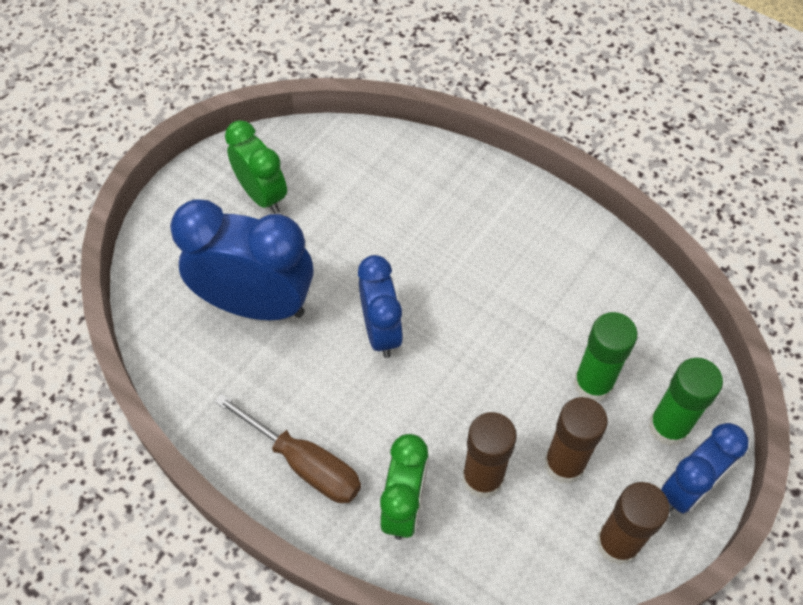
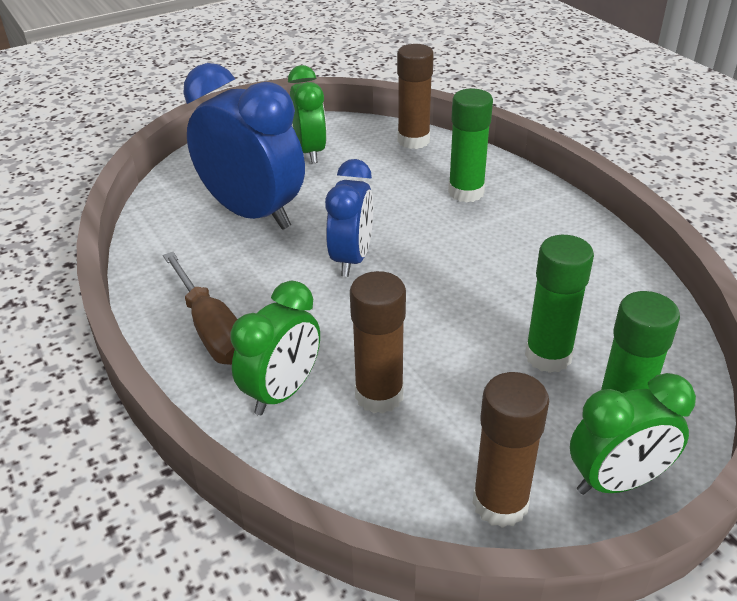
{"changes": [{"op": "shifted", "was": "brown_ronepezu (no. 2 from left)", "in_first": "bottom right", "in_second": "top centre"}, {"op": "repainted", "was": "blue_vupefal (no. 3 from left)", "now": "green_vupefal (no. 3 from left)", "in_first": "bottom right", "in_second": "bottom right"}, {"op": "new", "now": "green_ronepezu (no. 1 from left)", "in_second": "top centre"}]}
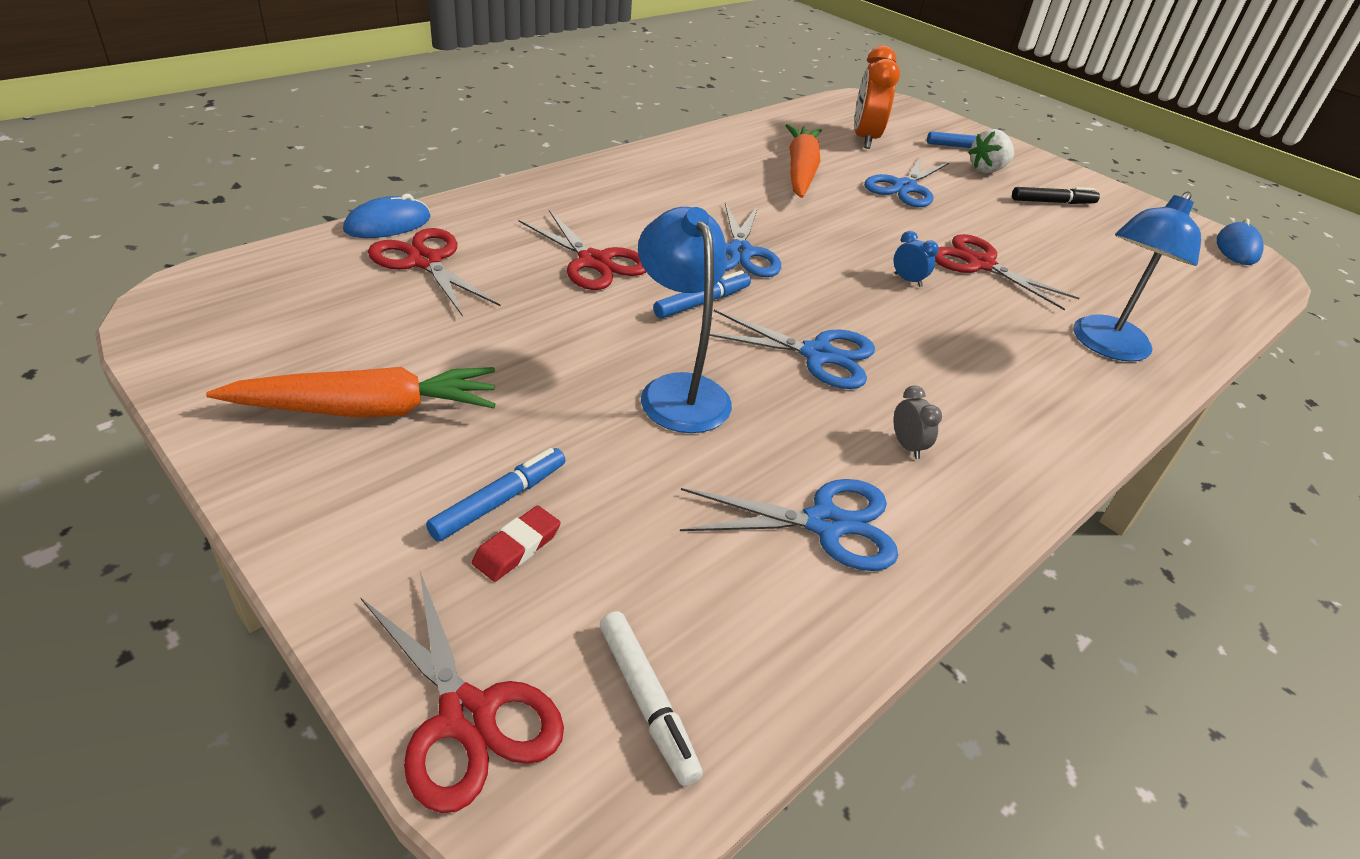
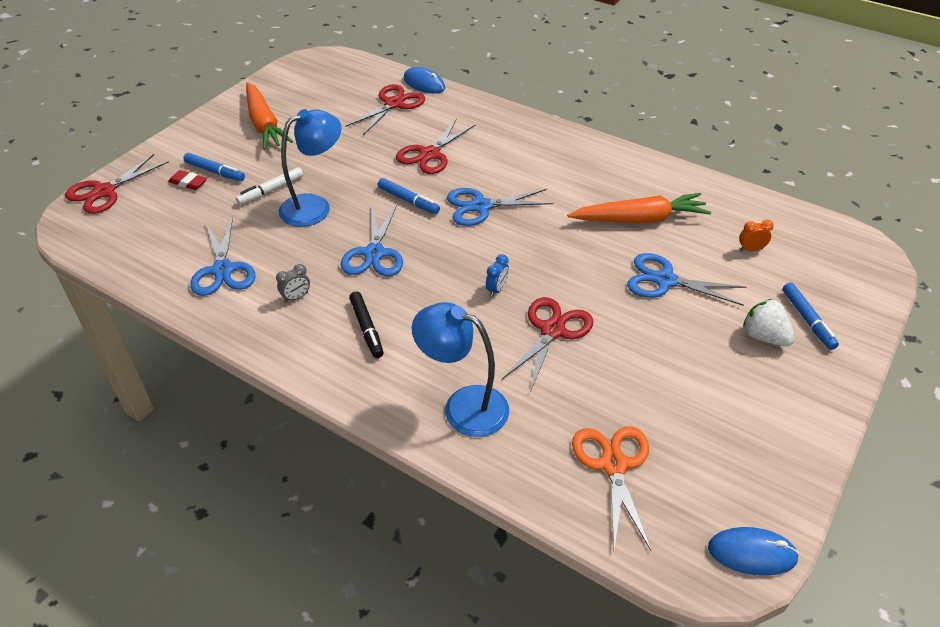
{"changes": [{"op": "scaled", "was": "orange_vupefal", "in_first": "top centre", "in_second": "middle right", "ratio": 0.45}, {"op": "shifted", "was": "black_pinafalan", "in_first": "top right", "in_second": "centre"}, {"op": "shifted", "was": "white_pinafalan", "in_first": "bottom centre", "in_second": "top left"}, {"op": "new", "now": "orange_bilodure", "in_second": "bottom centre"}]}
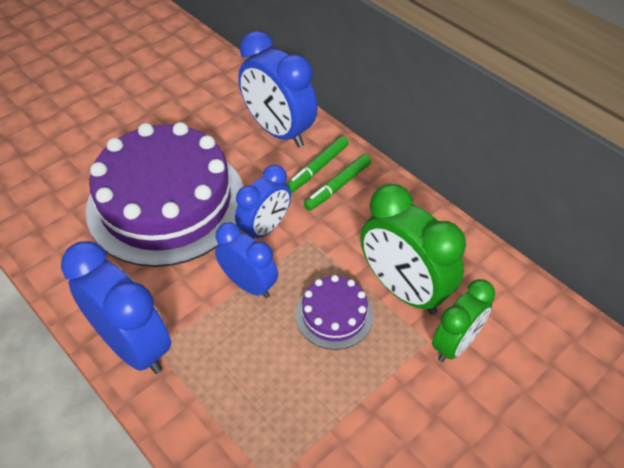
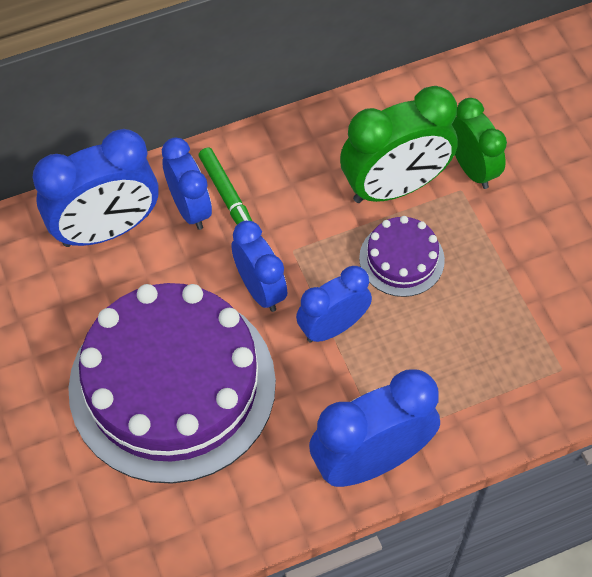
{"changes": [{"op": "swapped", "was": "green_pinafalan (no. 1 from left)", "now": "blue_vupefal (no. 2 from left)", "in_first": "centre", "in_second": "top left"}]}
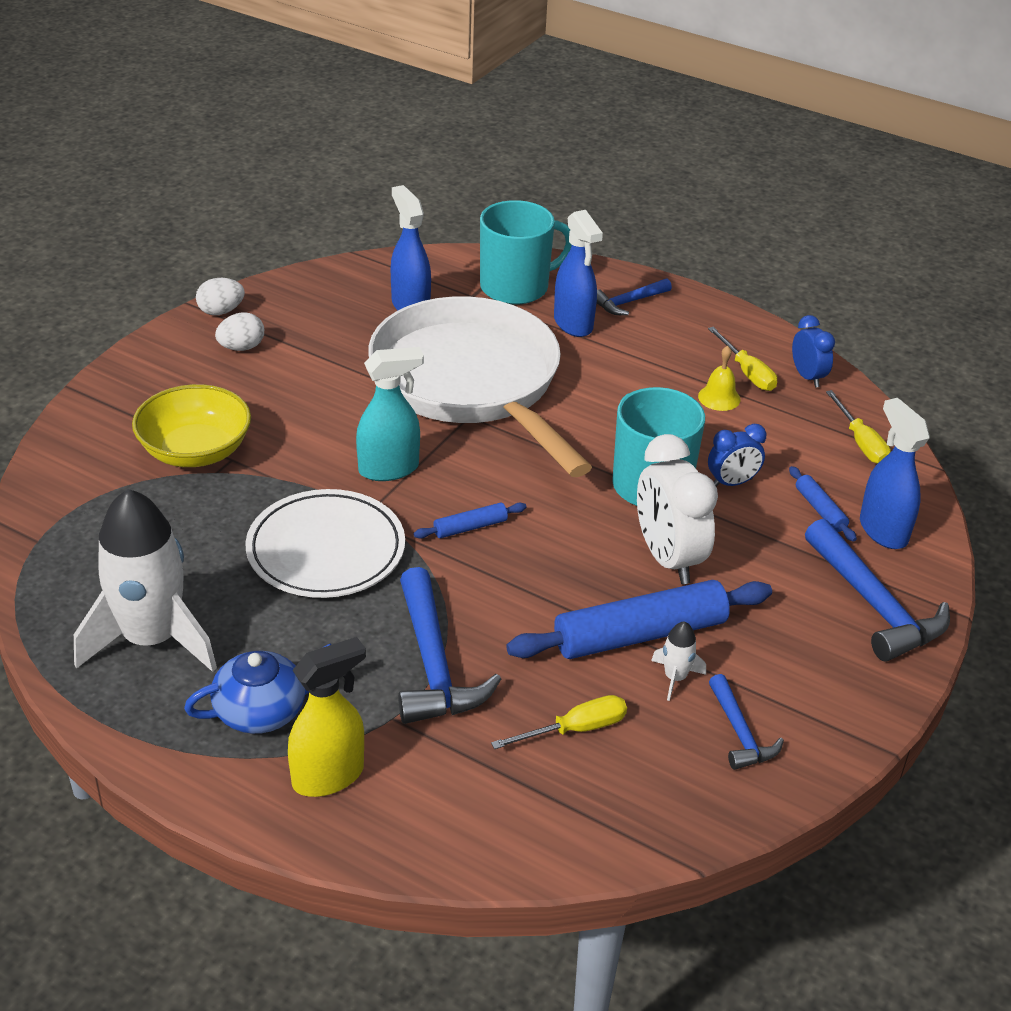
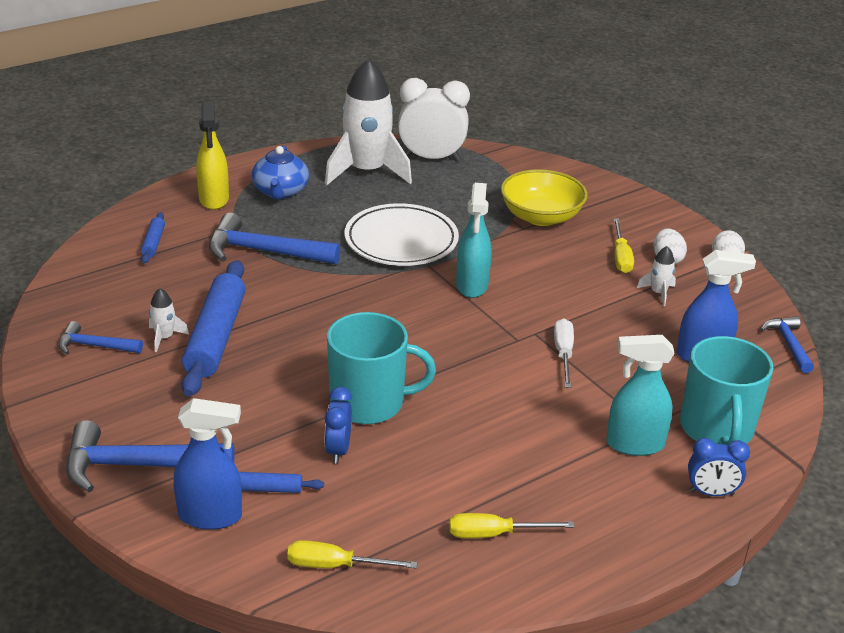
{"changes": [{"op": "repainted", "was": "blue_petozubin (no. 2 from left)", "now": "turquoise_petozubin (no. 2 from left)", "in_first": "top centre", "in_second": "middle right"}, {"op": "shifted", "was": "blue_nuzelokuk (no. 2 from left in the first image)", "now": "blue_nuzelokuk (no. 4 from left)", "in_first": "top centre", "in_second": "middle right"}, {"op": "swapped", "was": "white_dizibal", "now": "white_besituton", "in_first": "centre", "in_second": "middle right"}, {"op": "shifted", "was": "blue_vupefal (no. 2 from left)", "in_first": "middle right", "in_second": "bottom right"}, {"op": "gone", "was": "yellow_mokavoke", "in_first": "middle right"}, {"op": "shifted", "was": "white_vupefal", "in_first": "middle right", "in_second": "top centre"}, {"op": "shifted", "was": "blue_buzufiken (no. 1 from left)", "in_first": "centre", "in_second": "middle left"}, {"op": "shifted", "was": "yellow_besituton (no. 1 from left in the first image)", "now": "yellow_besituton (no. 3 from left)", "in_first": "bottom centre", "in_second": "middle right"}, {"op": "new", "now": "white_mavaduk (no. 3 from left)", "in_second": "middle right"}]}
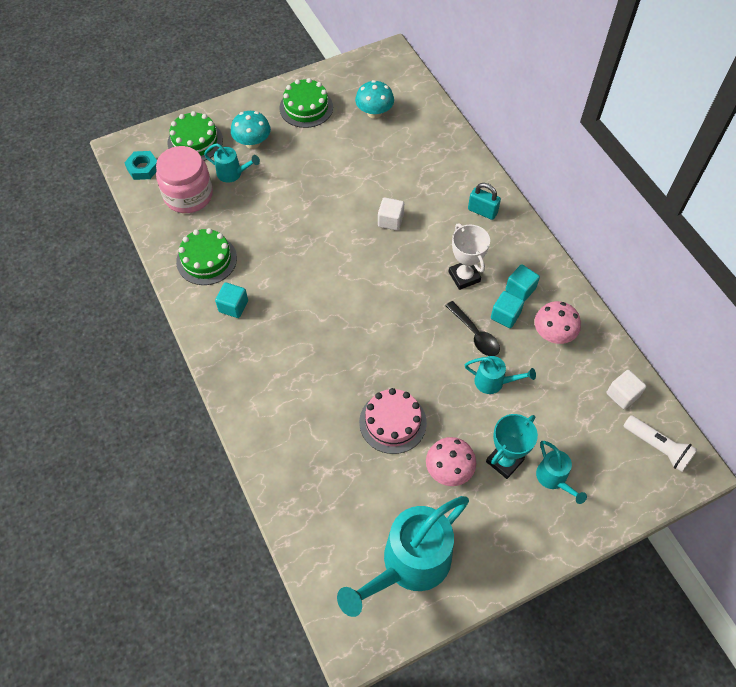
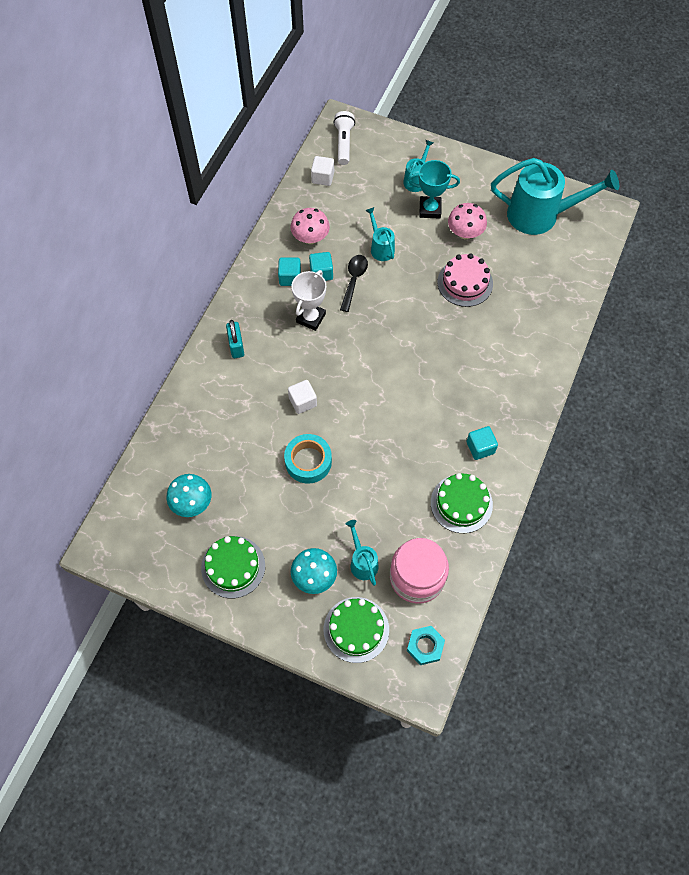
{"changes": [{"op": "new", "now": "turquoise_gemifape", "in_second": "centre"}]}
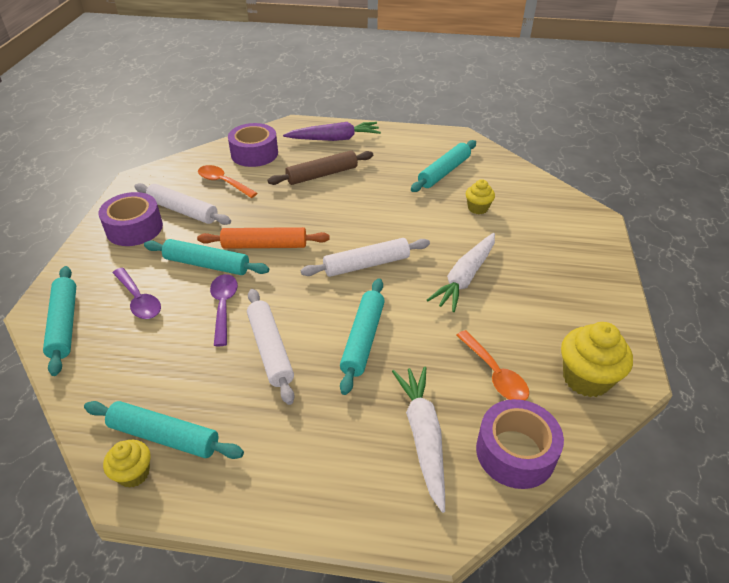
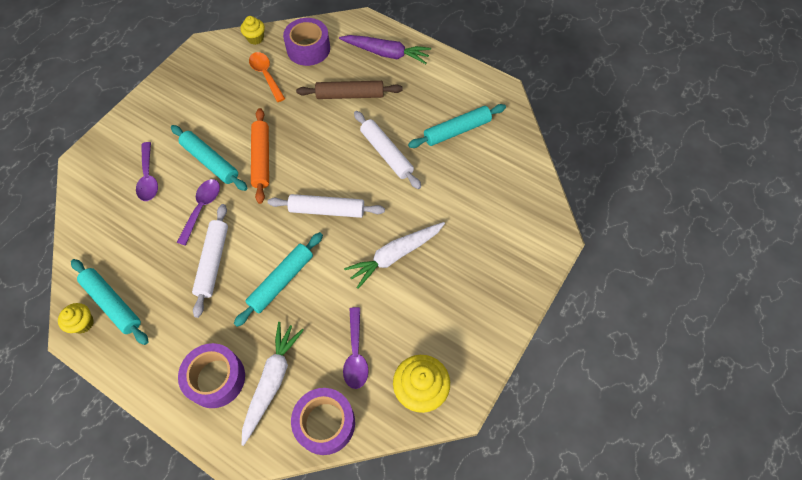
{"changes": [{"op": "shifted", "was": "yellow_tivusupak (no. 2 from left)", "in_first": "centre", "in_second": "top left"}, {"op": "shifted", "was": "white_buzufiken (no. 1 from left in the first image)", "now": "white_buzufiken (no. 3 from left)", "in_first": "middle left", "in_second": "top centre"}, {"op": "shifted", "was": "purple_gemifape (no. 1 from left)", "in_first": "middle left", "in_second": "bottom left"}, {"op": "rotated", "was": "orange_buzufiken", "in_first": "centre", "in_second": "top left", "clockwise": 60}, {"op": "gone", "was": "turquoise_buzufiken (no. 1 from left)", "in_first": "middle left"}, {"op": "repainted", "was": "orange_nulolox (no. 2 from left)", "now": "purple_nulolox (no. 3 from left)", "in_first": "middle right", "in_second": "bottom centre"}]}
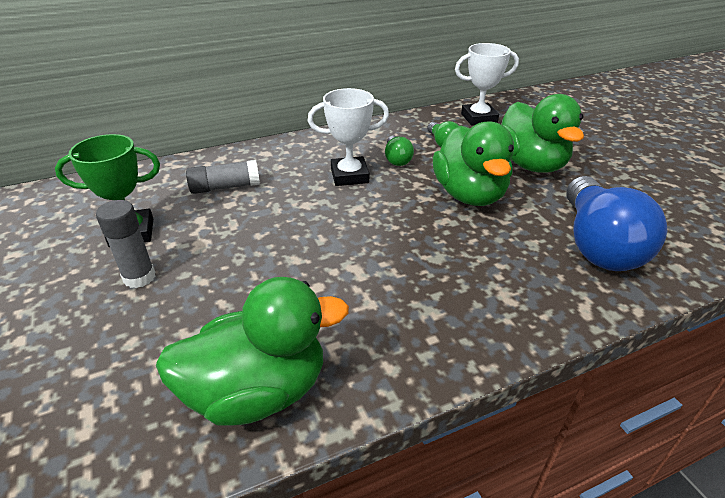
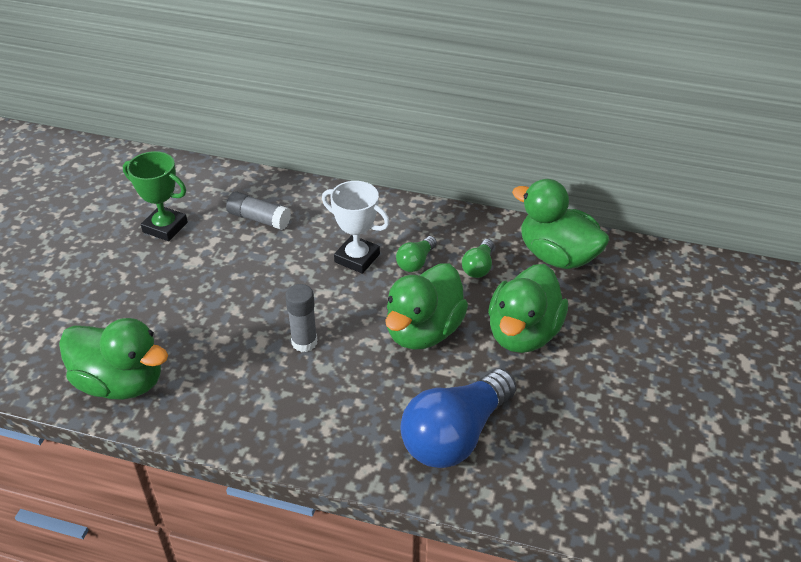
{"changes": [{"op": "swapped", "was": "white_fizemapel (no. 2 from left)", "now": "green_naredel (no. 4 from left)", "in_first": "top right", "in_second": "middle right"}, {"op": "shifted", "was": "grey_ronepezu (no. 1 from left in the first image)", "now": "grey_ronepezu (no. 2 from left)", "in_first": "middle left", "in_second": "centre"}]}
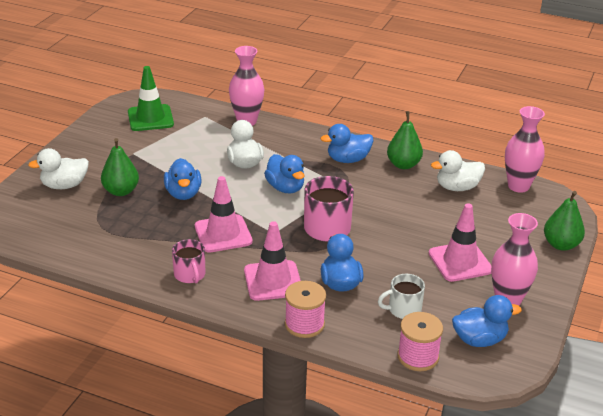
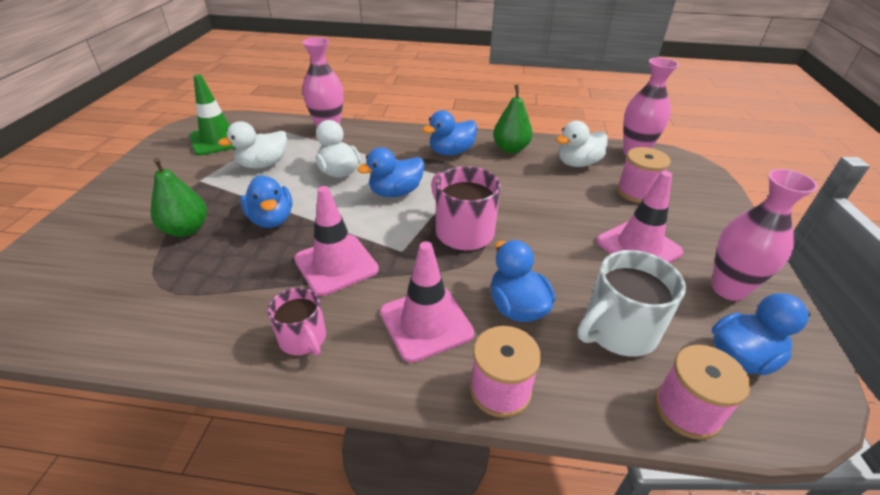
{"changes": [{"op": "shifted", "was": "white_naredel (no. 1 from left)", "in_first": "middle left", "in_second": "top left"}, {"op": "rotated", "was": "blue_naredel (no. 2 from left)", "in_first": "centre", "in_second": "centre", "clockwise": 105}, {"op": "gone", "was": "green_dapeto (no. 3 from left)", "in_first": "middle right"}, {"op": "scaled", "was": "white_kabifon", "in_first": "bottom centre", "in_second": "middle right", "ratio": 1.59}, {"op": "new", "now": "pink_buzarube (no. 2 from left)", "in_second": "middle right"}]}
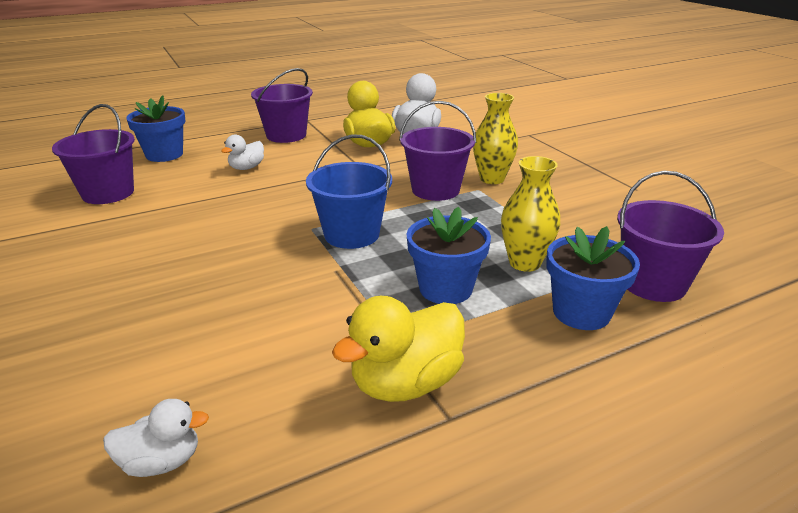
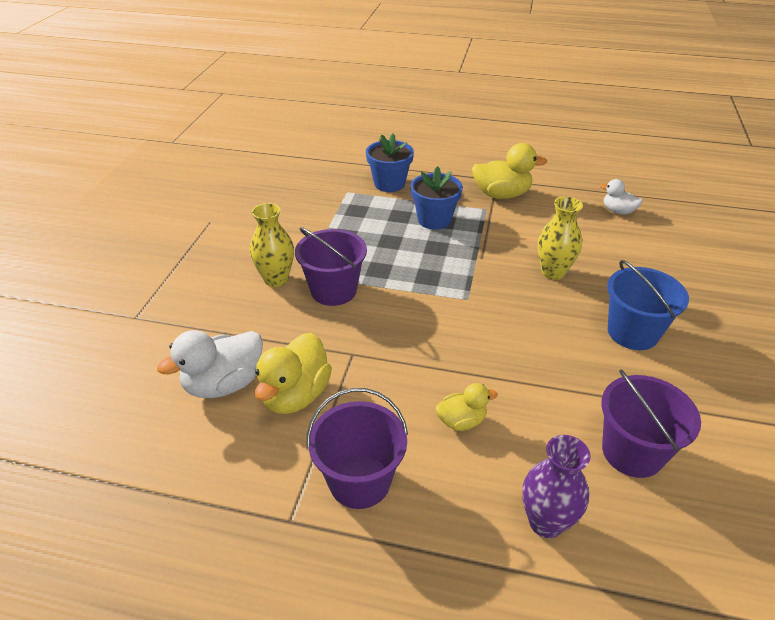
{"changes": [{"op": "swapped", "was": "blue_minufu (no. 1 from left)", "now": "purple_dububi", "in_first": "top left", "in_second": "bottom right"}, {"op": "shifted", "was": "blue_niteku", "in_first": "centre", "in_second": "middle right"}, {"op": "repainted", "was": "white_naredel (no. 2 from left)", "now": "yellow_naredel (no. 2 from left)", "in_first": "top left", "in_second": "centre"}, {"op": "shifted", "was": "yellow_dububi (no. 2 from left)", "in_first": "centre", "in_second": "middle right"}, {"op": "gone", "was": "purple_niteku (no. 4 from left)", "in_first": "middle right"}]}
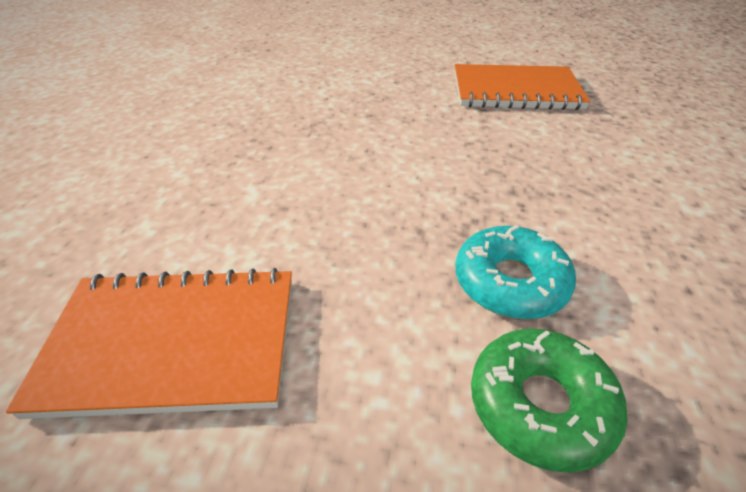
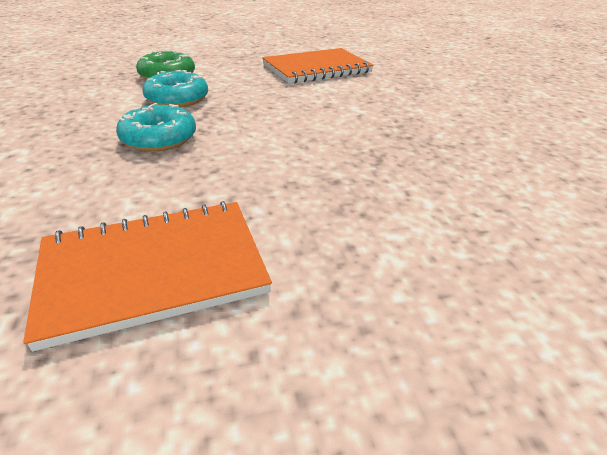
{"changes": [{"op": "new", "now": "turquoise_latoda (no. 1 from left)", "in_second": "top left"}]}
